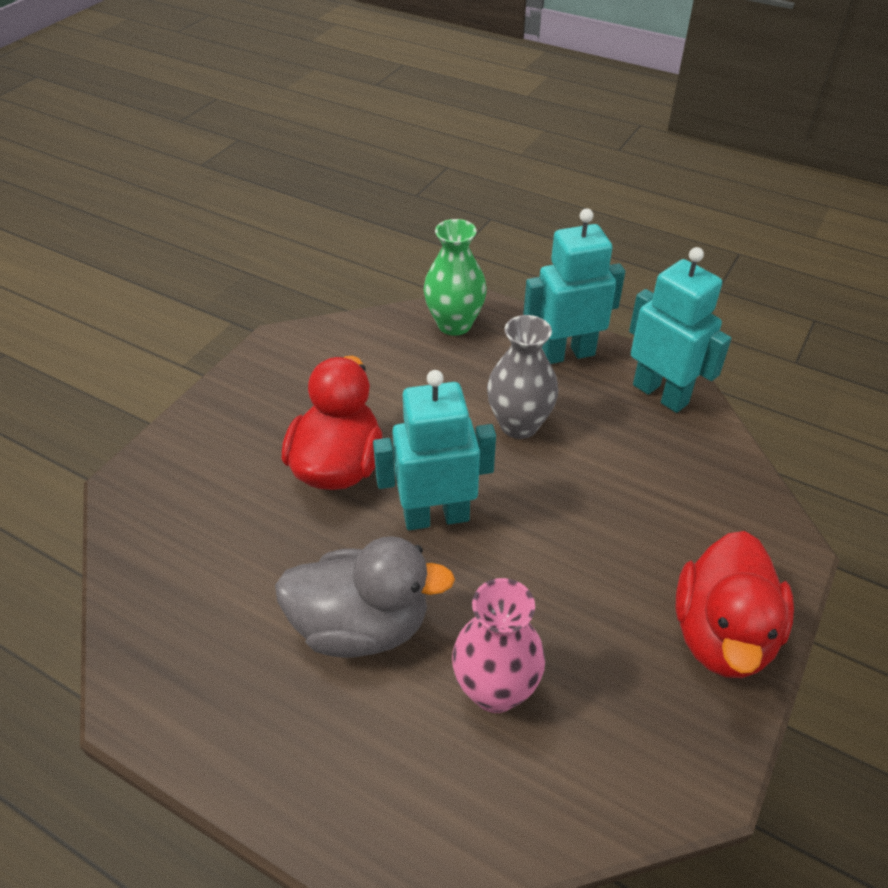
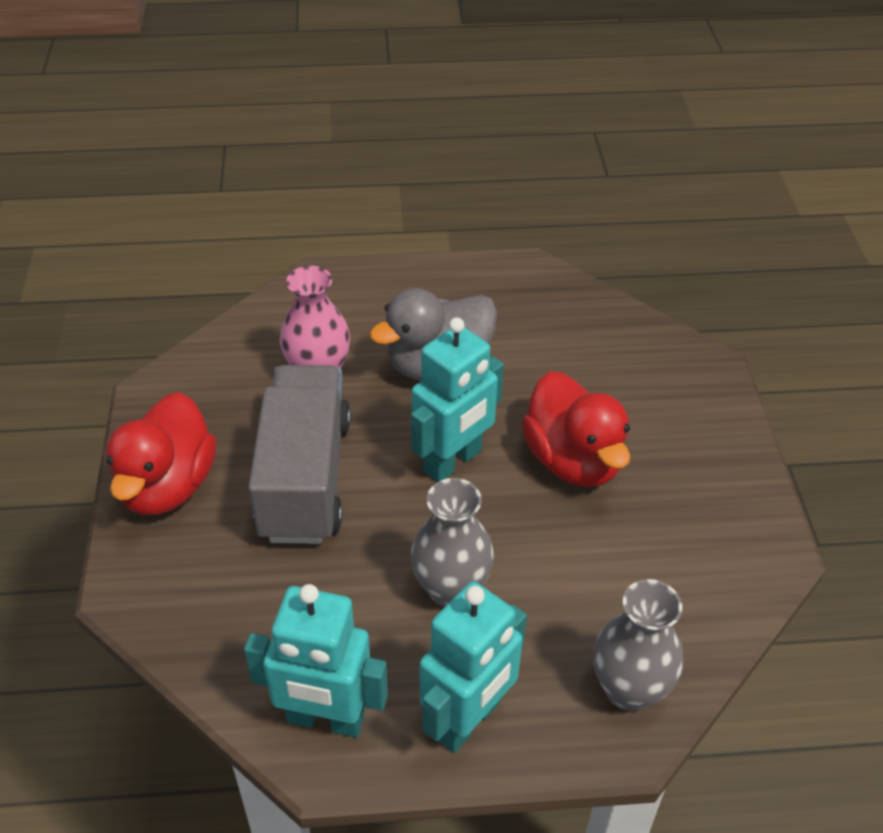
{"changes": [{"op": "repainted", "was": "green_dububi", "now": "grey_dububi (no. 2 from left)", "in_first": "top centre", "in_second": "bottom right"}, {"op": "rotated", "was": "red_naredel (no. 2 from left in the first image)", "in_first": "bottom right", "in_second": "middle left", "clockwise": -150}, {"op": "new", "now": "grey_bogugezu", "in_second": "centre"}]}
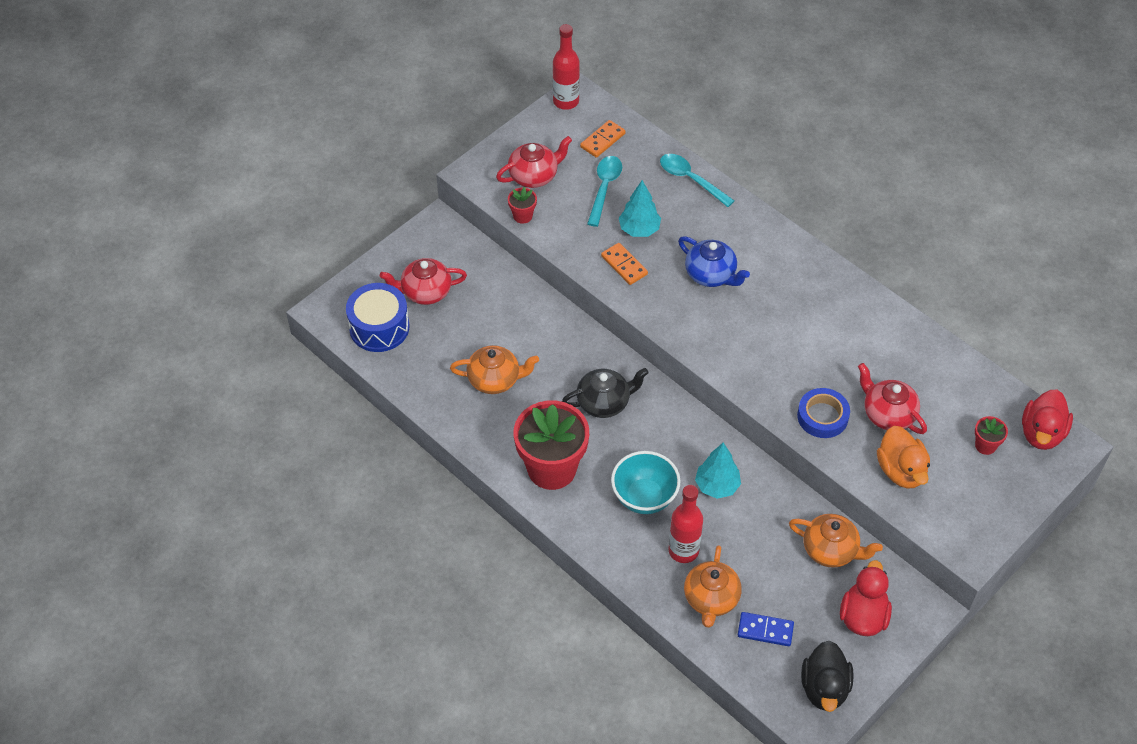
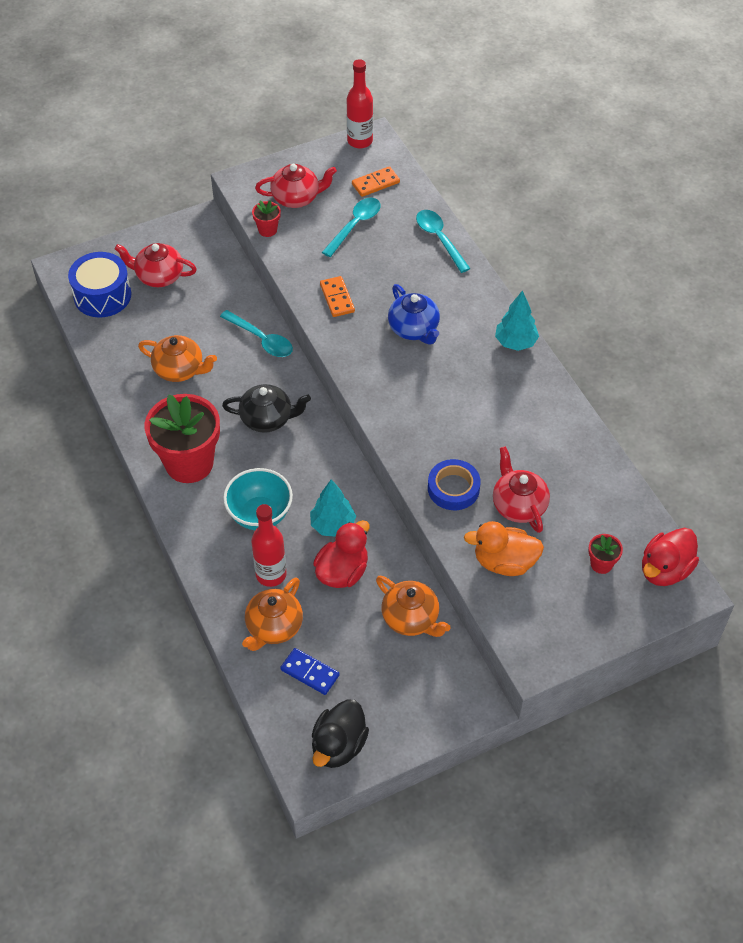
{"changes": [{"op": "shifted", "was": "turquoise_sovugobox (no. 1 from left in the first image)", "now": "turquoise_sovugobox (no. 2 from left)", "in_first": "top centre", "in_second": "middle right"}, {"op": "rotated", "was": "orange_naredel", "in_first": "middle right", "in_second": "middle right", "clockwise": 90}, {"op": "shifted", "was": "red_naredel (no. 1 from left)", "in_first": "bottom right", "in_second": "centre"}, {"op": "new", "now": "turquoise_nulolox (no. 1 from left)", "in_second": "centre"}]}
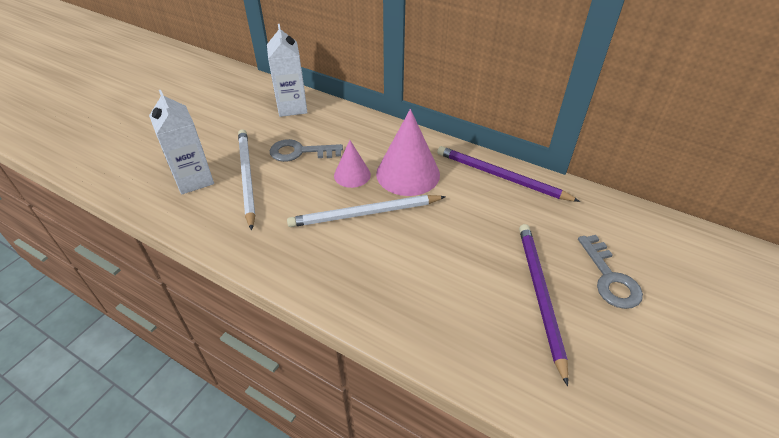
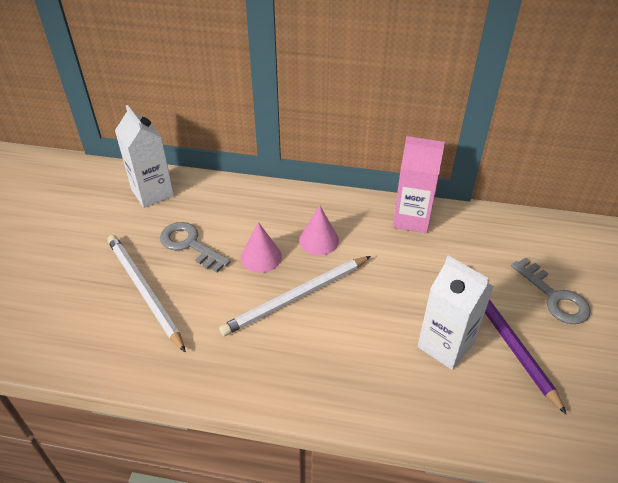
{"changes": [{"op": "shifted", "was": "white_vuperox (no. 1 from left in the first image)", "now": "white_vuperox (no. 2 from left)", "in_first": "top left", "in_second": "middle right"}, {"op": "scaled", "was": "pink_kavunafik (no. 2 from left)", "in_first": "centre", "in_second": "centre", "ratio": 0.57}, {"op": "rotated", "was": "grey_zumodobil (no. 1 from left)", "in_first": "centre", "in_second": "middle left", "clockwise": 60}, {"op": "swapped", "was": "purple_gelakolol (no. 1 from left)", "now": "pink_vuperox", "in_first": "centre", "in_second": "middle right"}]}
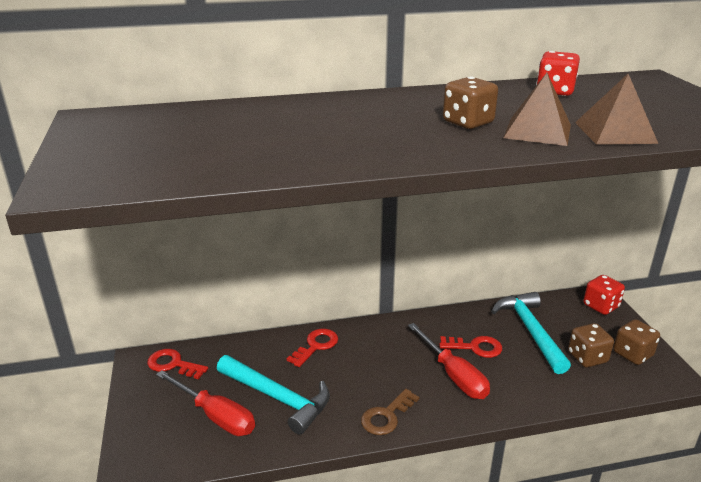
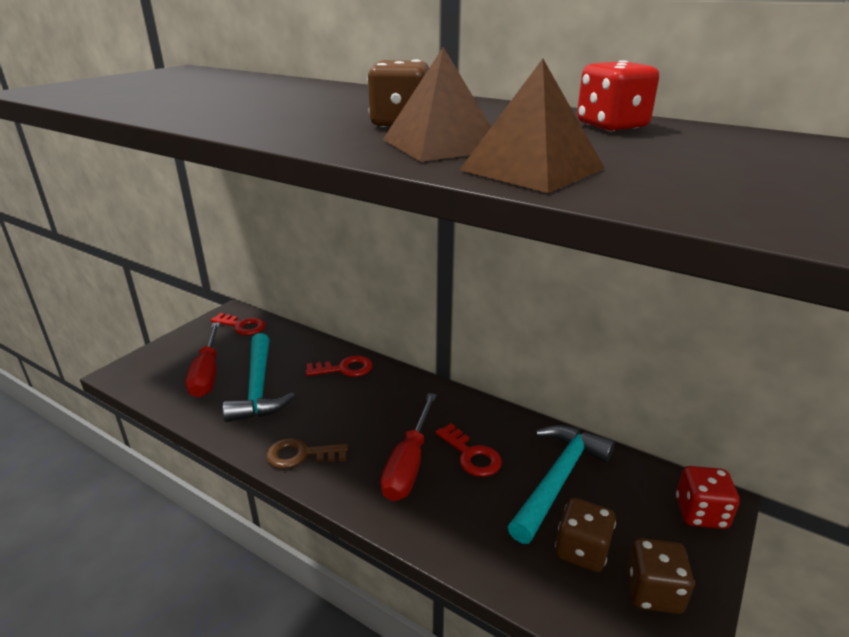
{"changes": [{"op": "rotated", "was": "red_zumodobil (no. 1 from left)", "in_first": "bottom left", "in_second": "middle left", "clockwise": 135}]}
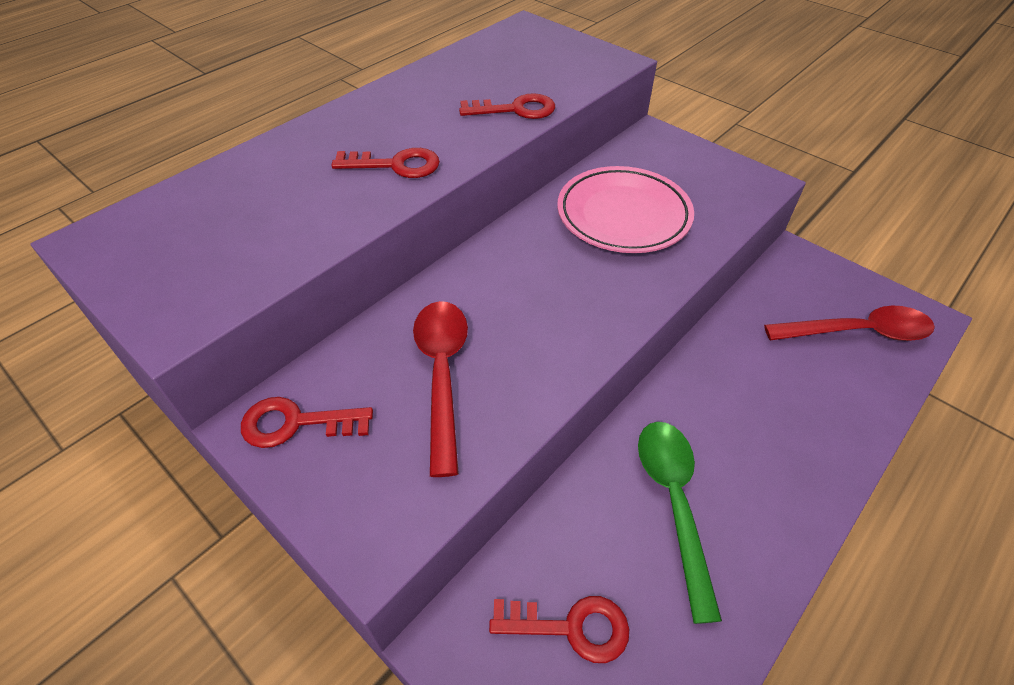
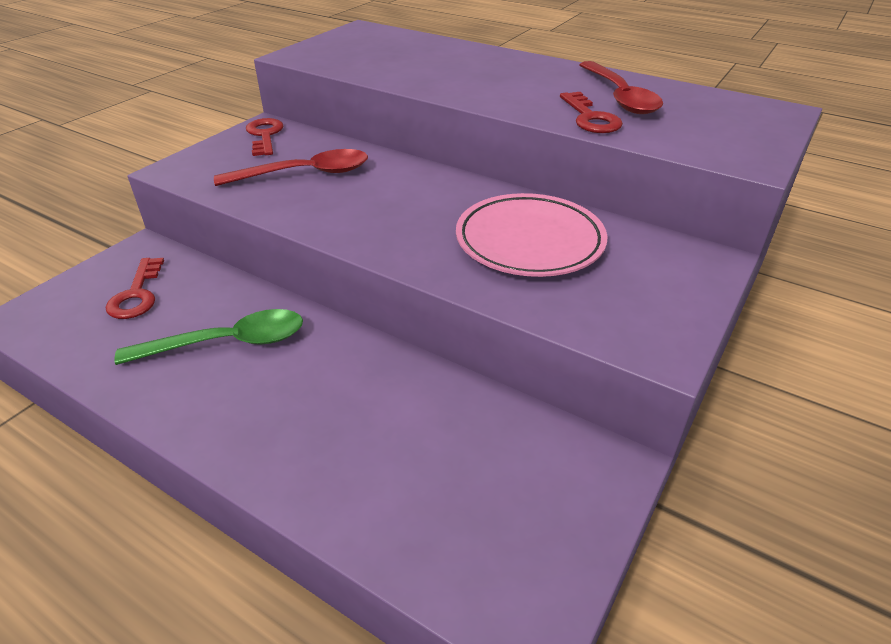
{"changes": [{"op": "gone", "was": "red_zumodobil (no. 2 from left)", "in_first": "top centre"}, {"op": "shifted", "was": "red_nulolox (no. 2 from left)", "in_first": "middle right", "in_second": "top right"}]}
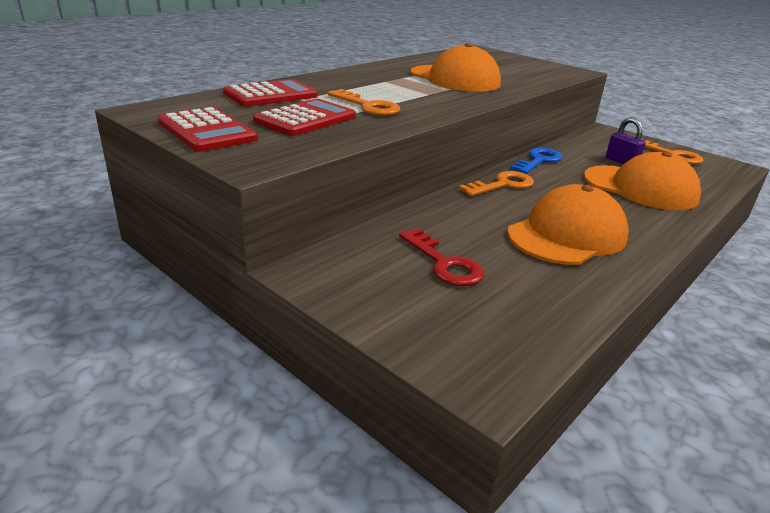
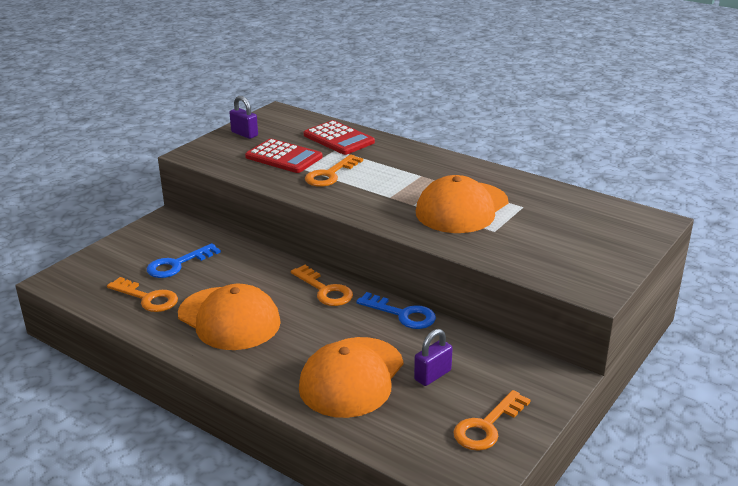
{"changes": [{"op": "swapped", "was": "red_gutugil (no. 1 from left)", "now": "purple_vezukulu (no. 1 from left)", "in_first": "top left", "in_second": "top left"}, {"op": "repainted", "was": "red_zumodobil", "now": "blue_zumodobil (no. 1 from left)", "in_first": "centre", "in_second": "middle left"}, {"op": "new", "now": "orange_zumodobil (no. 1 from left)", "in_second": "middle left"}]}
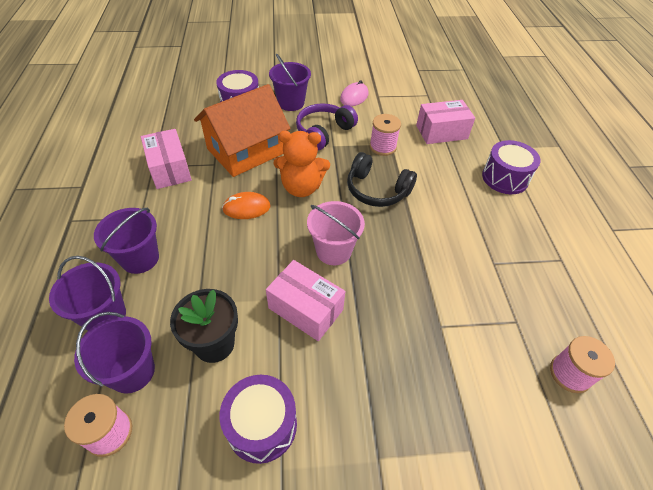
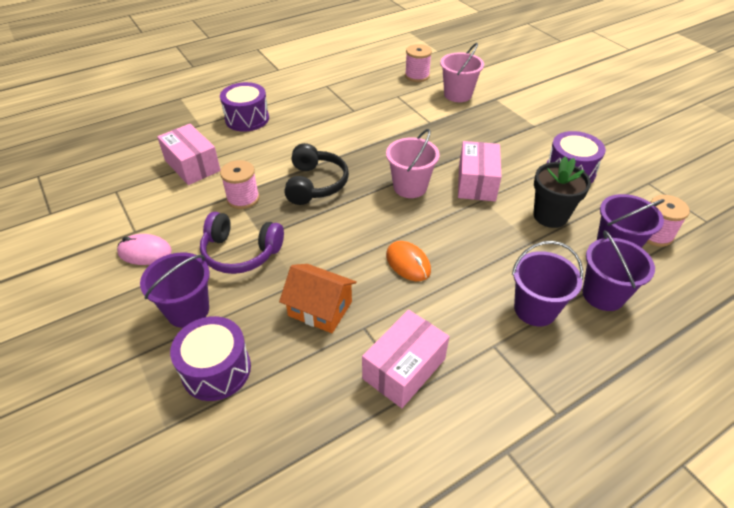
{"changes": [{"op": "scaled", "was": "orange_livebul", "in_first": "top centre", "in_second": "centre", "ratio": 0.59}, {"op": "gone", "was": "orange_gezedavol", "in_first": "centre"}, {"op": "new", "now": "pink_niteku (no. 2 from left)", "in_second": "top centre"}]}
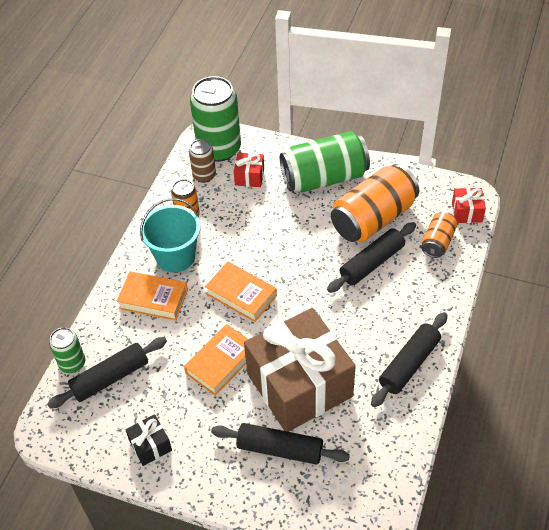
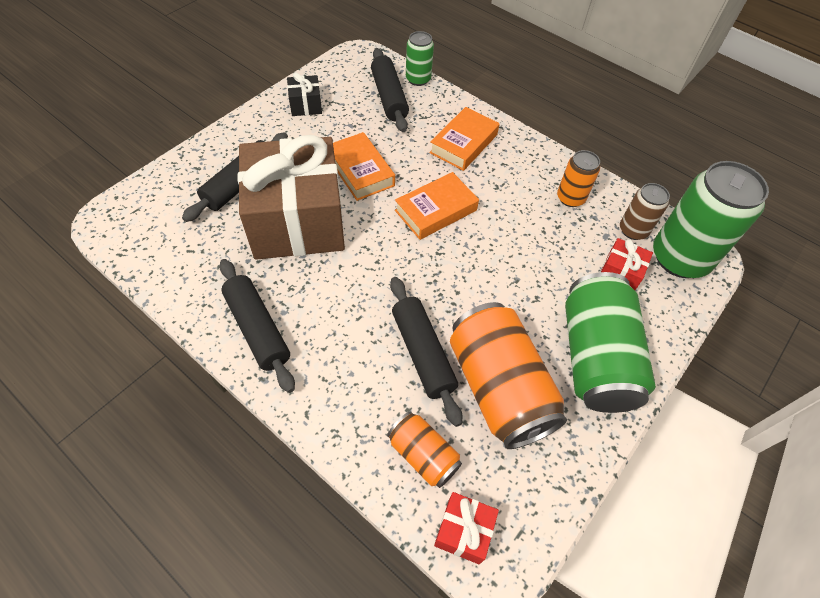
{"changes": [{"op": "gone", "was": "turquoise_niteku", "in_first": "middle left"}]}
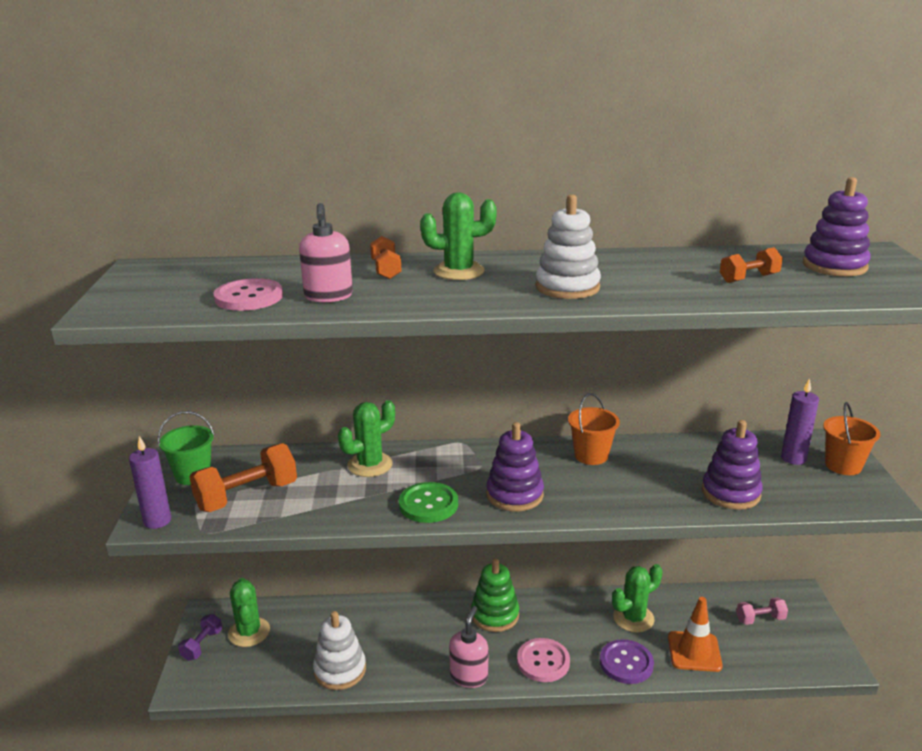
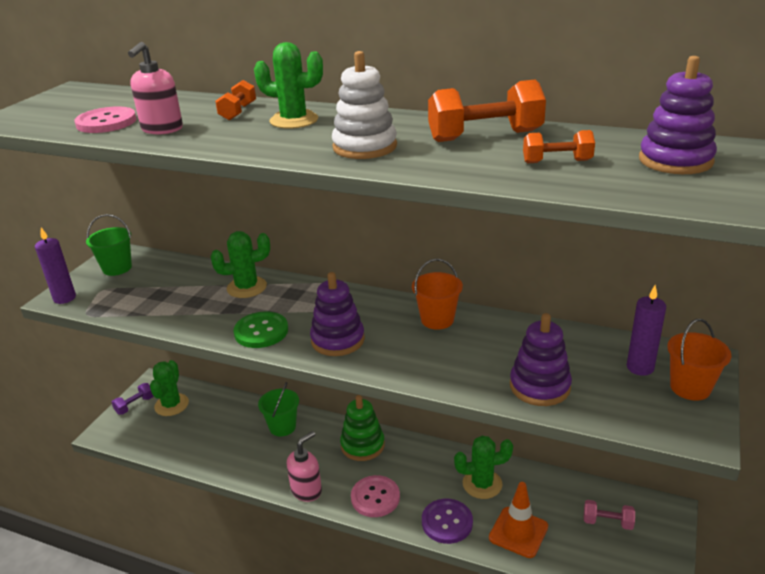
{"changes": [{"op": "shifted", "was": "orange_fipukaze (no. 1 from left in the first image)", "now": "orange_fipukaze (no. 2 from left)", "in_first": "middle left", "in_second": "top centre"}, {"op": "gone", "was": "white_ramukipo (no. 1 from left)", "in_first": "bottom centre"}, {"op": "new", "now": "green_niteku (no. 2 from left)", "in_second": "bottom centre"}]}
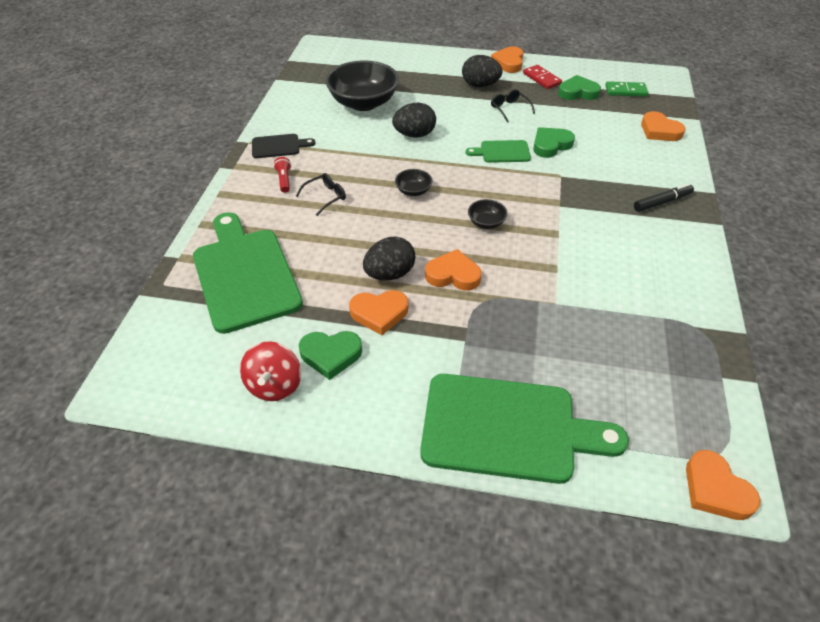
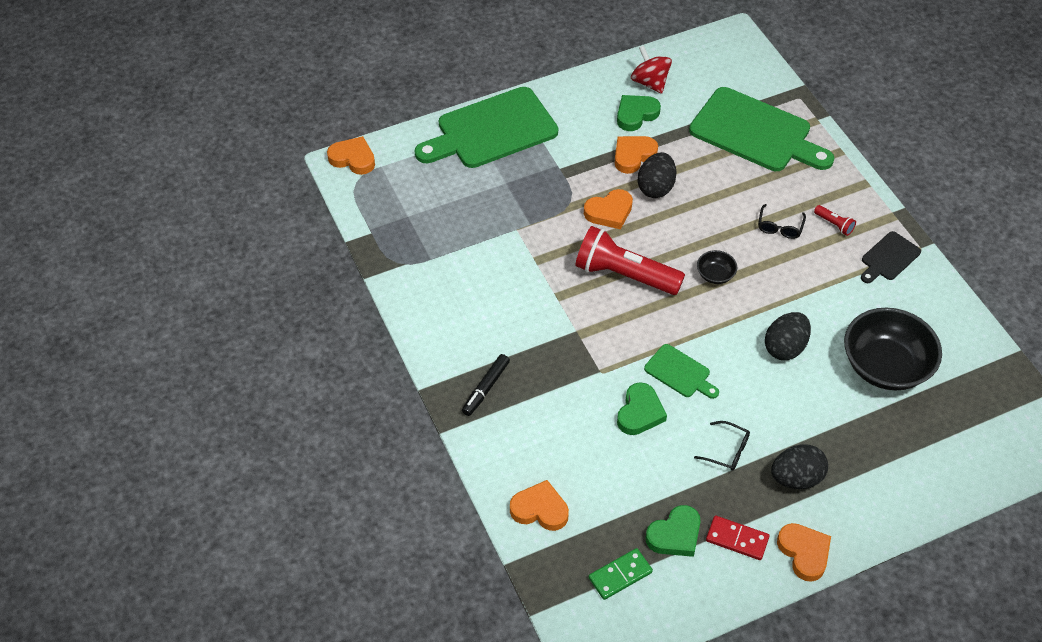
{"changes": [{"op": "rotated", "was": "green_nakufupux (no. 2 from left)", "in_first": "top centre", "in_second": "centre", "clockwise": 75}, {"op": "swapped", "was": "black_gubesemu (no. 3 from left)", "now": "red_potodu (no. 1 from left)", "in_first": "centre", "in_second": "centre"}]}
